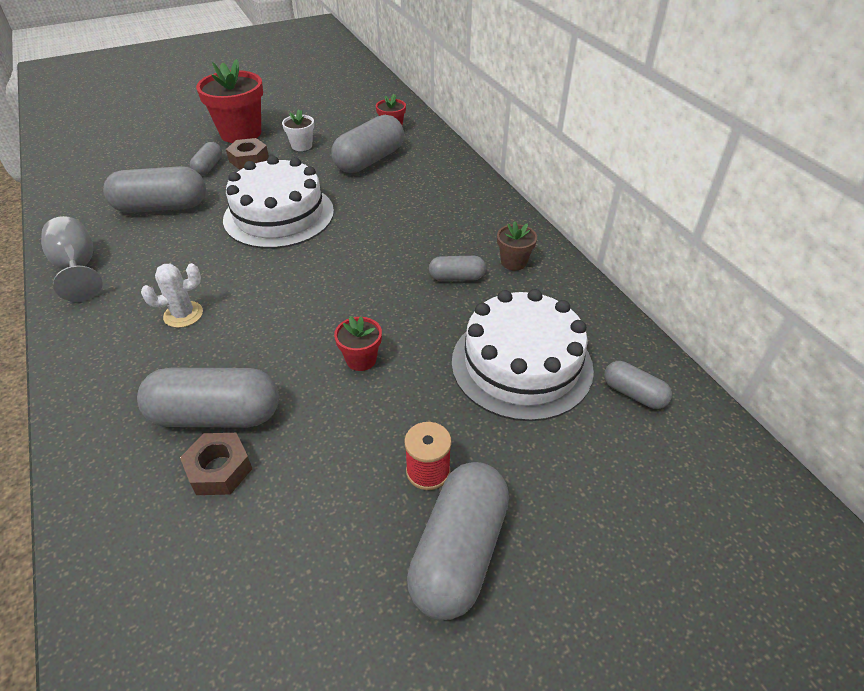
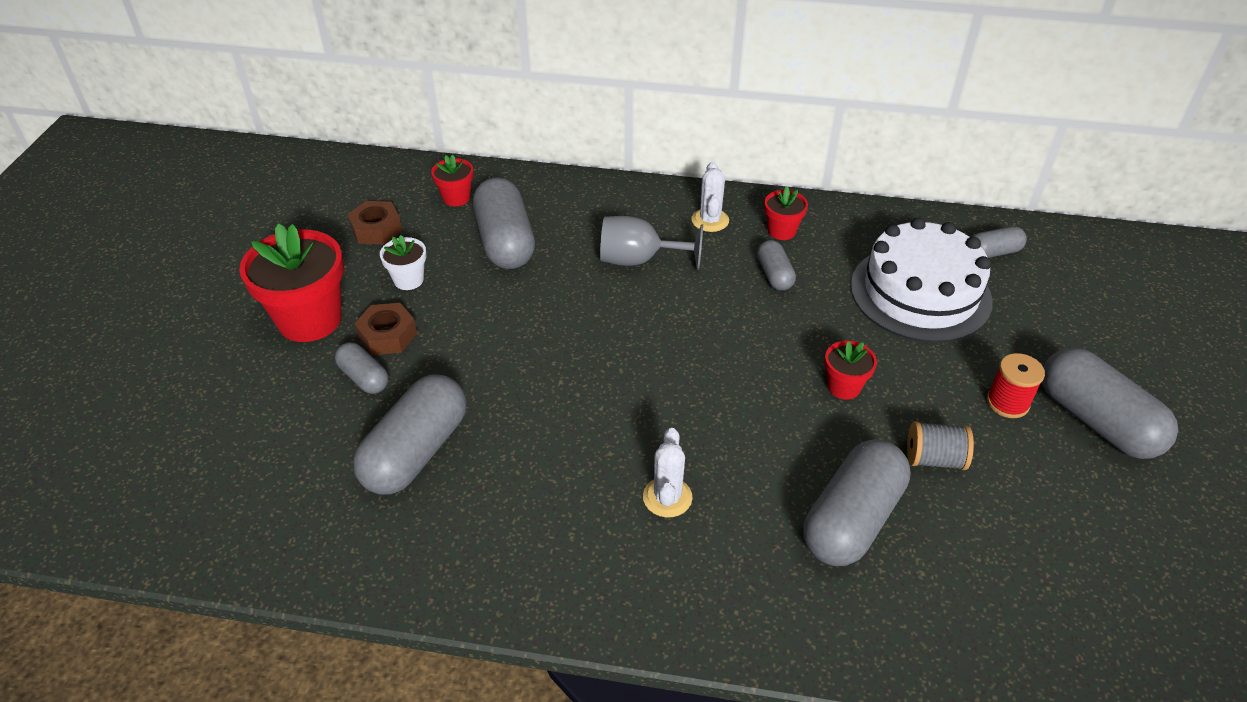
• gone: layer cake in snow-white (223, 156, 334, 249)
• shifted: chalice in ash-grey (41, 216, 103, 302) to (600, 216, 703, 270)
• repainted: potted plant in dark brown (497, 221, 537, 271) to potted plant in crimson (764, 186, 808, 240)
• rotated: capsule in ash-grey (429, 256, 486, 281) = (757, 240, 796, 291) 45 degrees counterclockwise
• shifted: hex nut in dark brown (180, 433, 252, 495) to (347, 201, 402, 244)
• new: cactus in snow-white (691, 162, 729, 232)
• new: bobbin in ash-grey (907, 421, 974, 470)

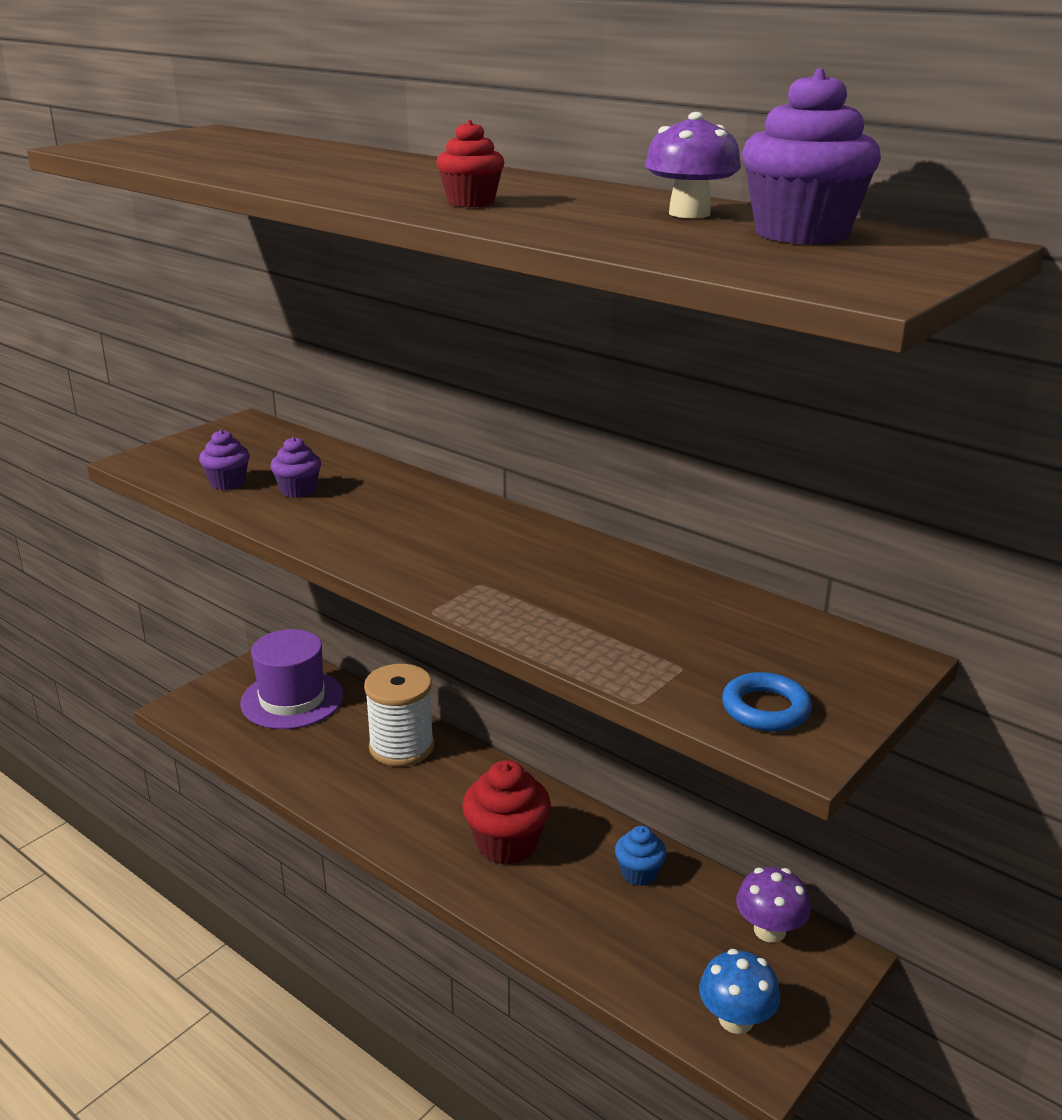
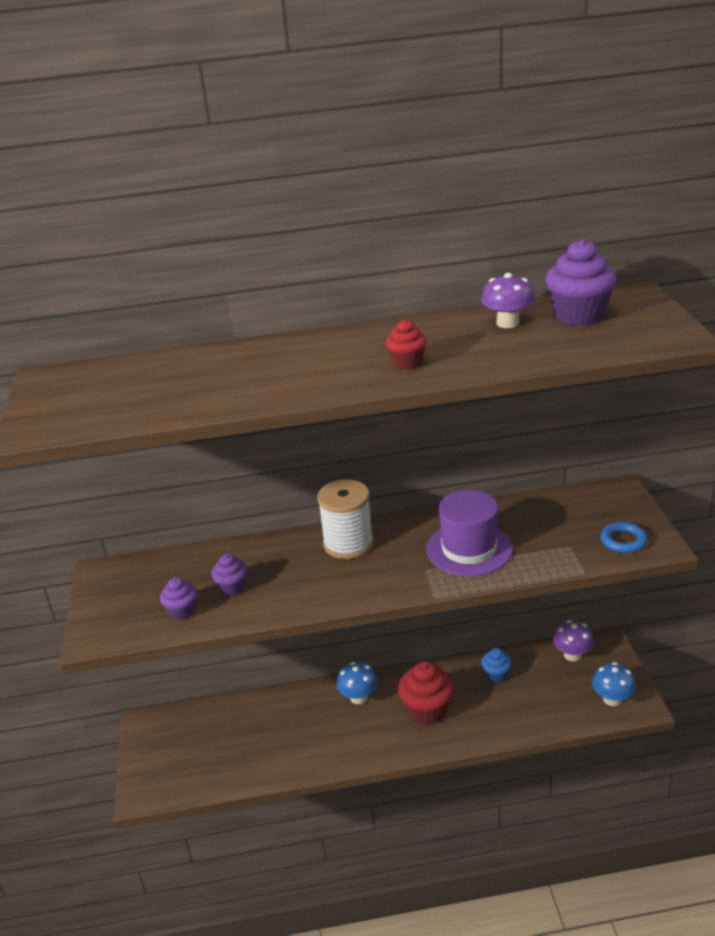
• shifted: top hat in purple (240, 629, 343, 729) to (426, 490, 513, 576)
• shifted: bobbin in snow-white (364, 664, 434, 766) to (317, 479, 374, 559)
• new: mushroom in royal blue (337, 662, 378, 704)

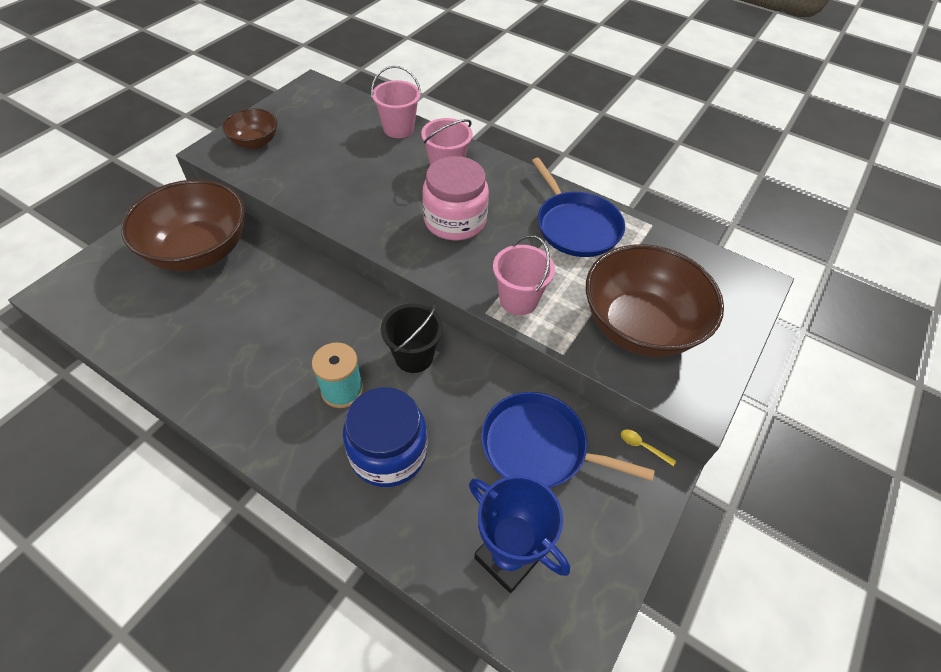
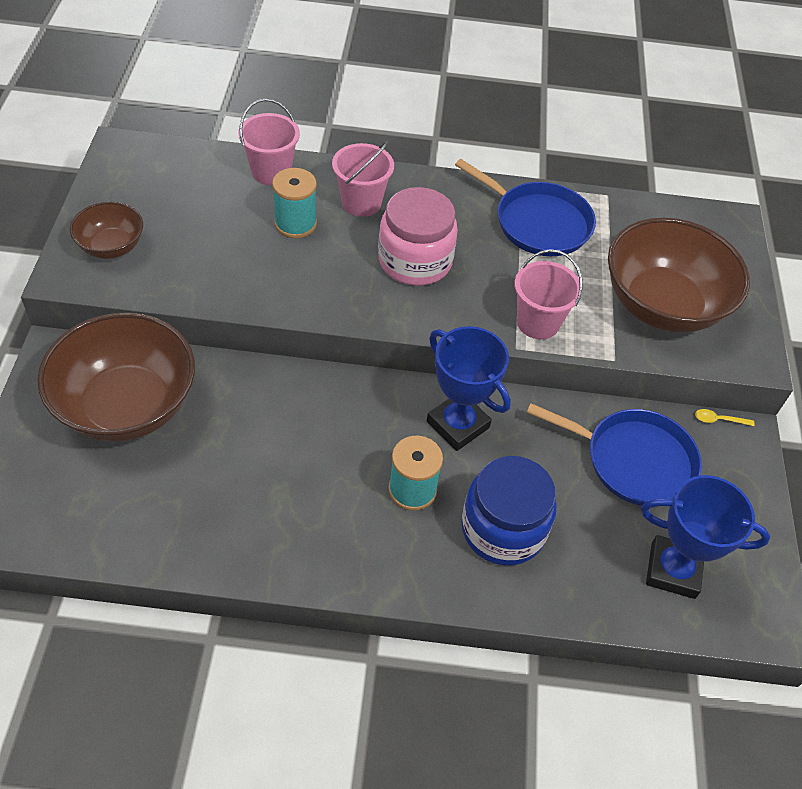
• swapped: sand bucket in ebony (381, 304, 443, 373) to award cup in royal blue (427, 326, 511, 451)
• rotated: skillet in royal blue (481, 392, 655, 488) = (526, 403, 702, 507) 150 degrees counterclockwise
• new: bobbin in aqua (272, 168, 317, 238)

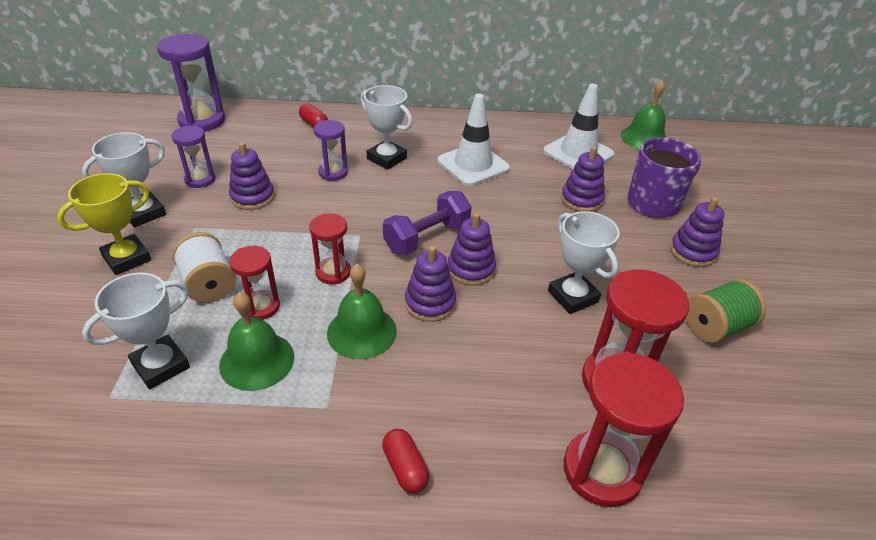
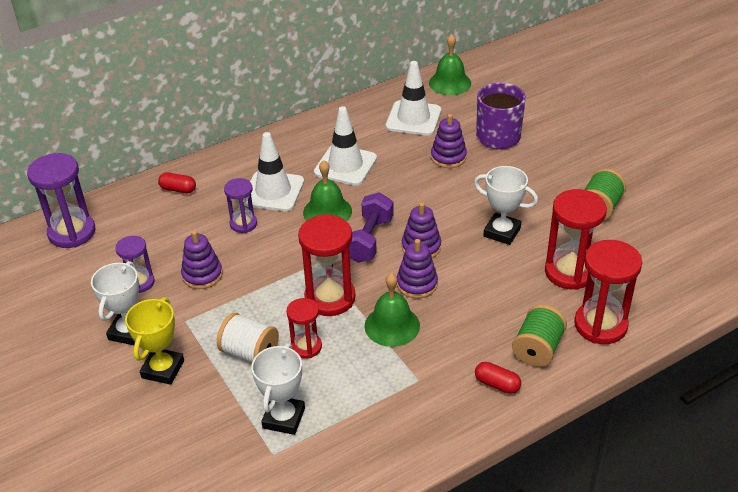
• swapped: award cup in snow-white (360, 85, 413, 170) to road cone in snow-white (244, 132, 304, 211)
• gone: stacking rings in purple (670, 197, 724, 267)
• scaled: sand timer in crimson (309, 214, 351, 284) = (298, 214, 355, 316) x1.71
• shifted: hand bell in emerald (219, 292, 294, 391) to (303, 160, 352, 221)
• new: bobbin in emerald (512, 304, 567, 367)

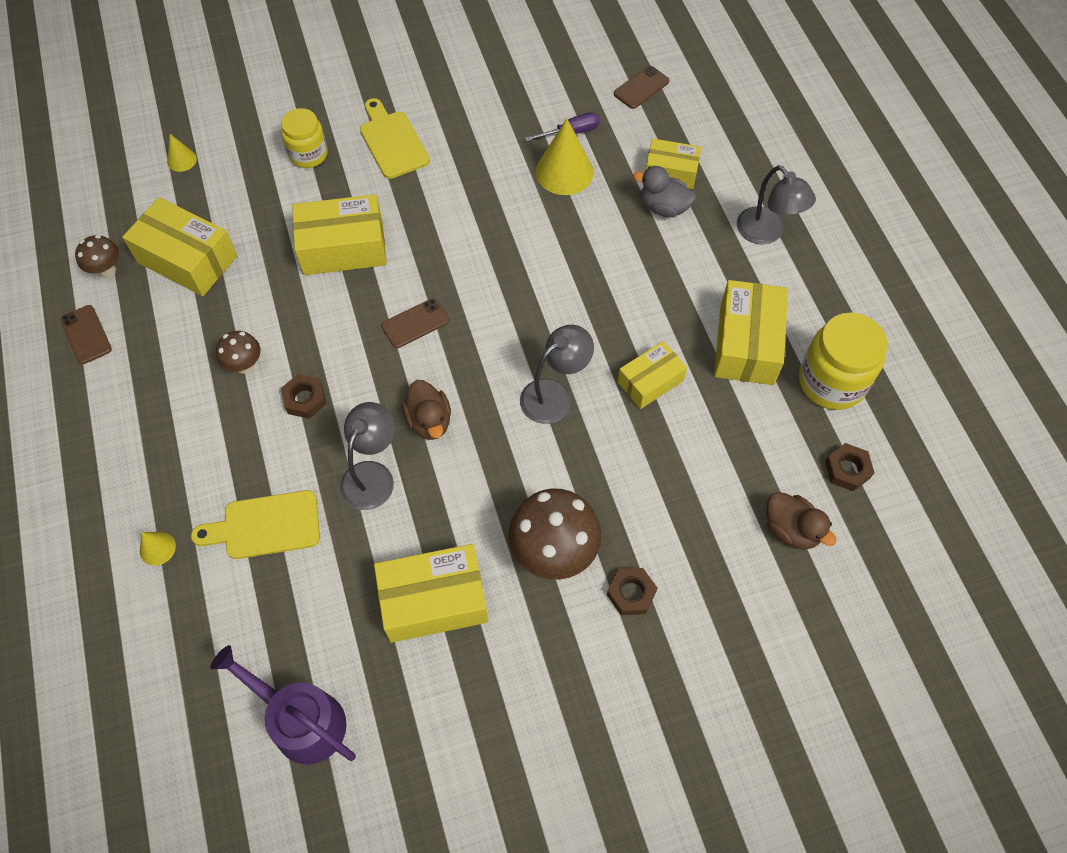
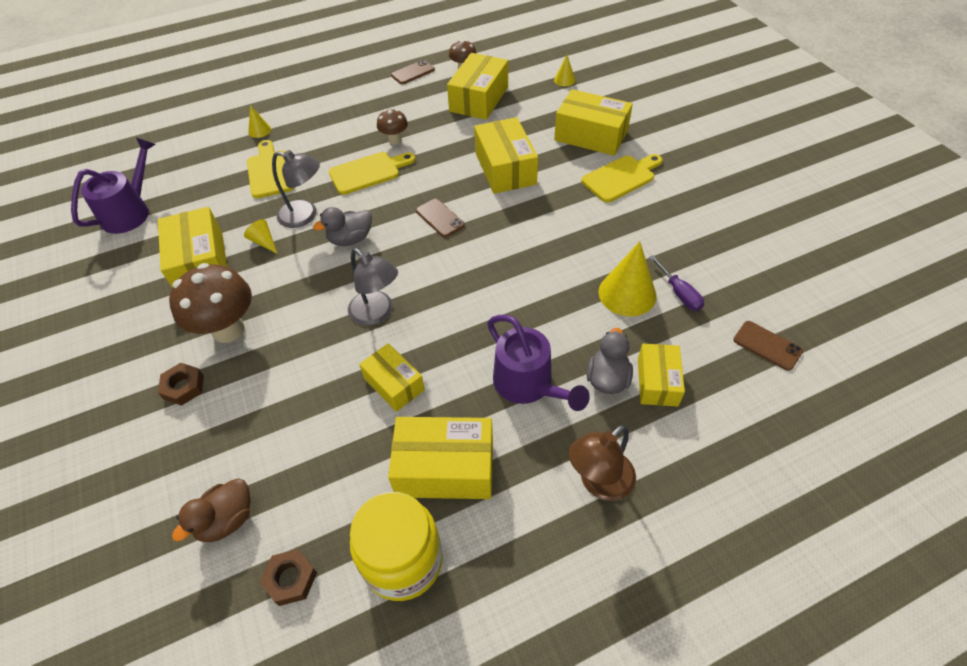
• swapped: jam jar in bright yellow (281, 108, 328, 168) to package in bright yellow (554, 89, 633, 156)
• repainted: lamp in ash-grey (737, 165, 816, 245) to lamp in dark brown (568, 425, 636, 501)
• swapped: hex nut in dark brown (281, 374, 326, 419) to cutting board in bright yellow (329, 152, 415, 195)
• repainted: rubber duck in dark brown (402, 380, 451, 440) to rubber duck in ash-grey (313, 207, 372, 246)
• new: solid cone in bright yellow (244, 219, 277, 254)
• new: watering pot in purple (487, 315, 590, 411)

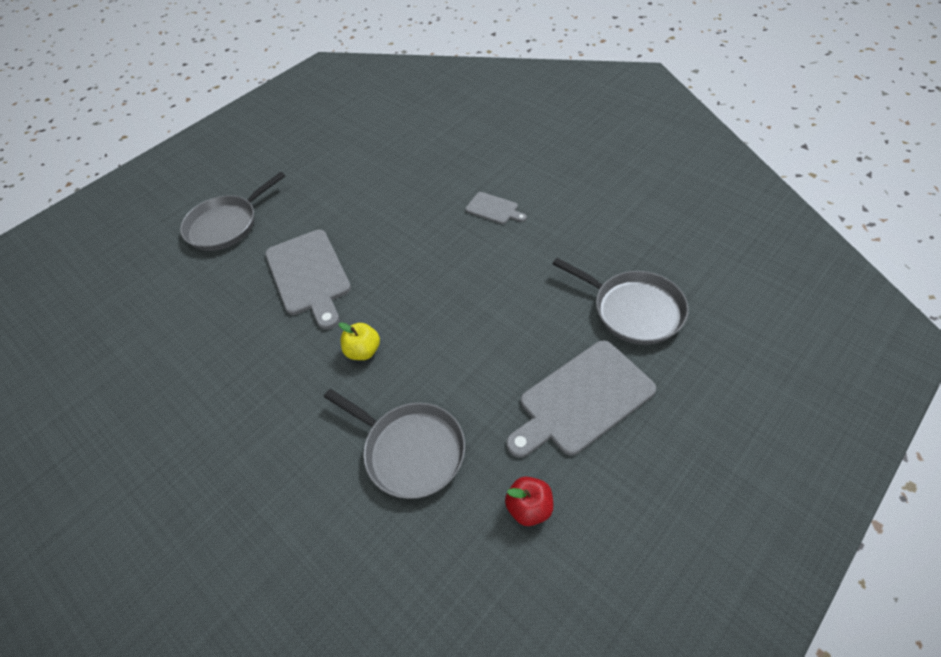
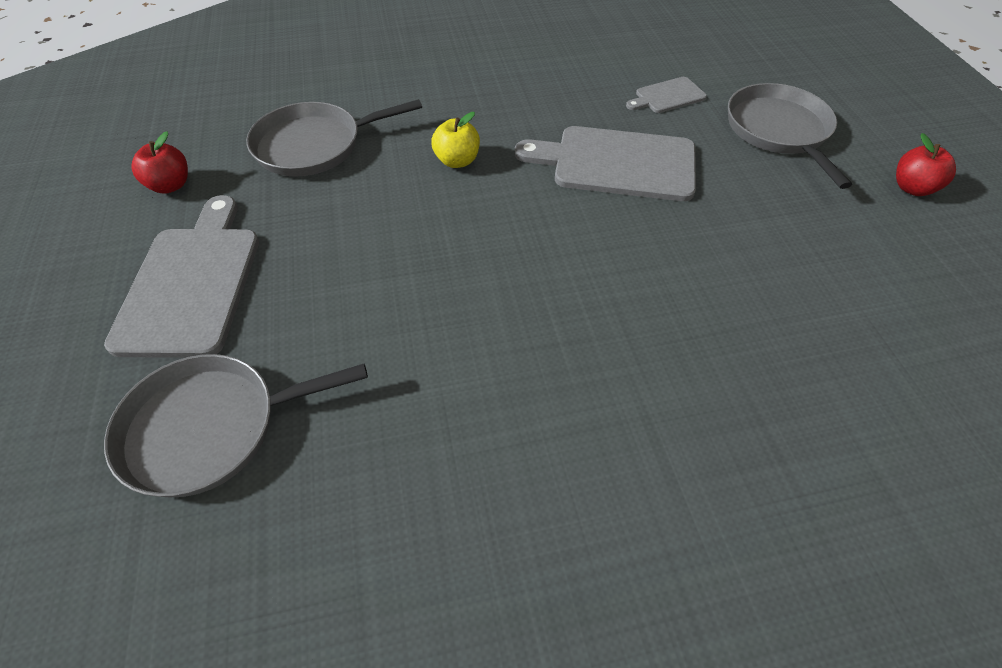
• shifted: cutting board in ash-grey (465, 192, 527, 224) to (626, 77, 707, 113)
• new: apple in crimson (896, 133, 956, 196)

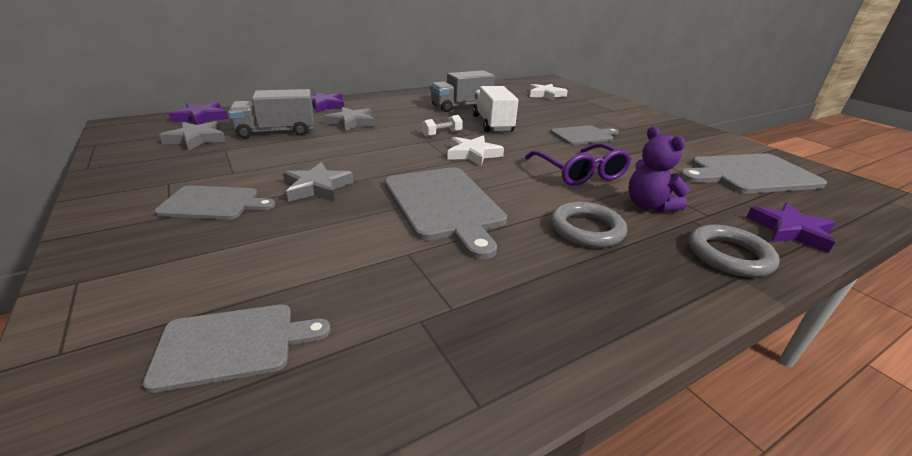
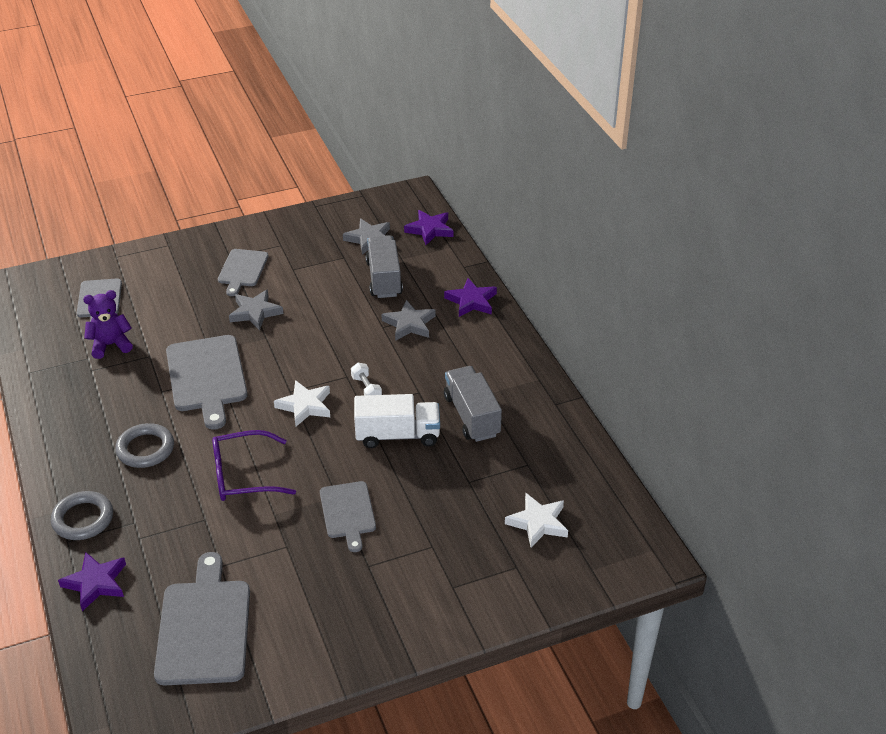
• shifted: stuffed bear in purple (628, 127, 690, 212) to (83, 290, 133, 359)
• rotated: cutting board in ash-grey (385, 167, 507, 260) = (166, 335, 248, 430) 90 degrees counterclockwise

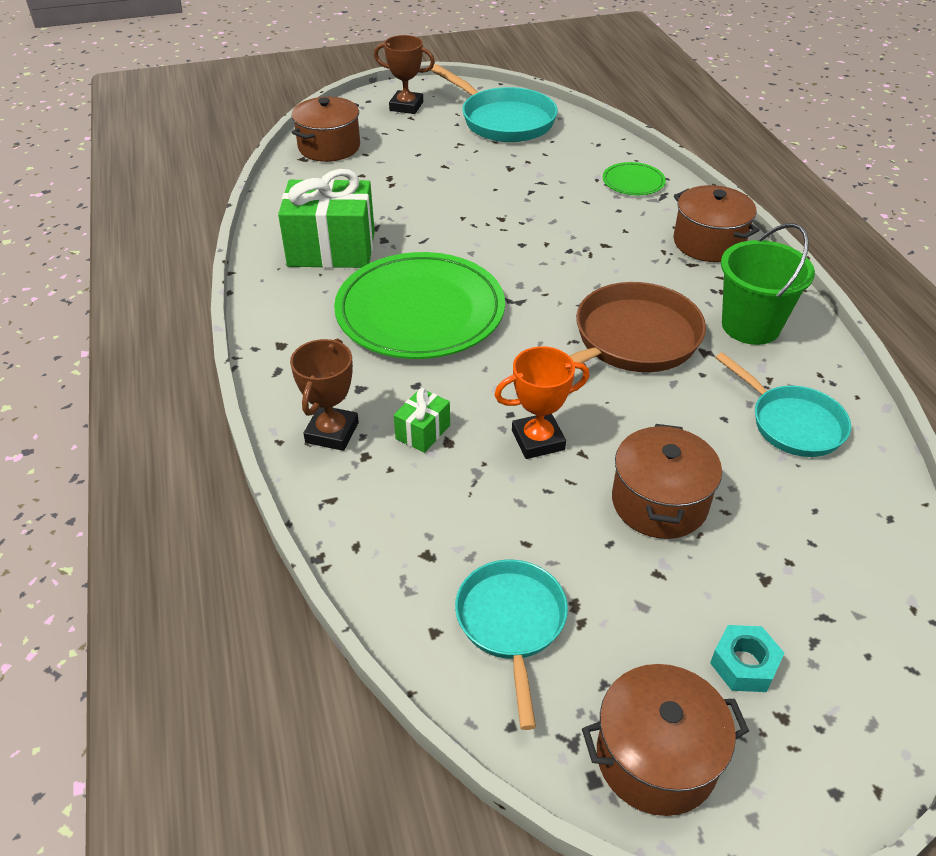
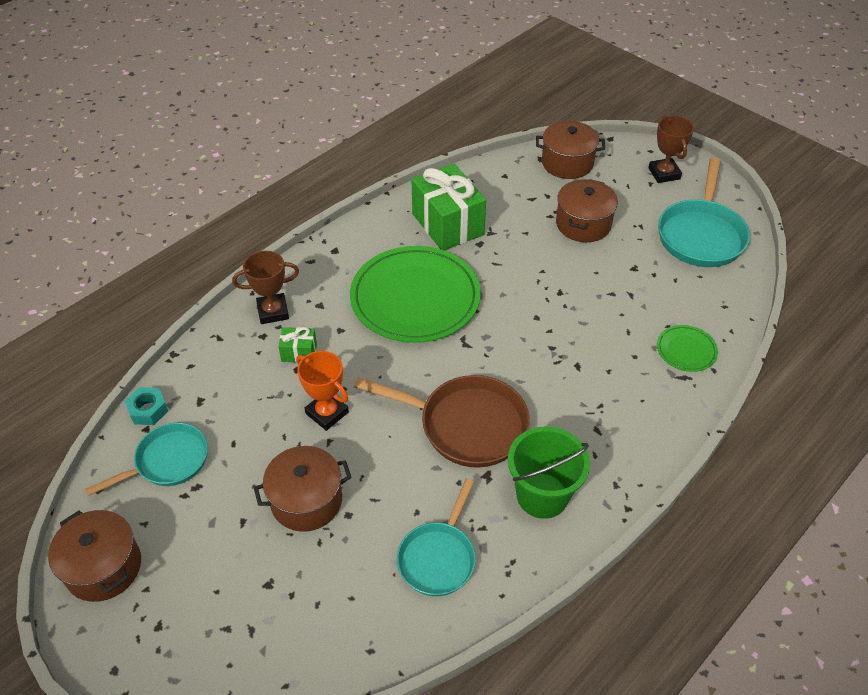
• shifted: stockpot in dark brown (674, 185, 759, 262) to (556, 179, 618, 242)
• shifted: hex nut in aqua (710, 625, 784, 692) to (125, 387, 168, 425)

